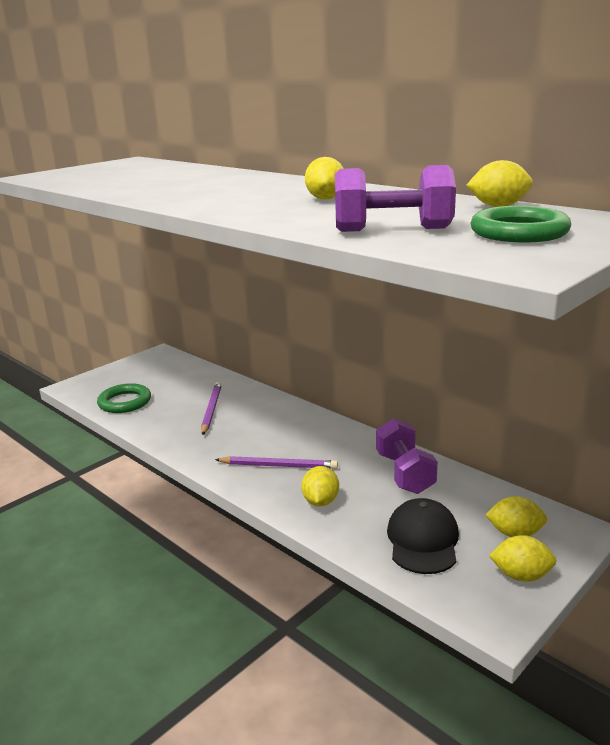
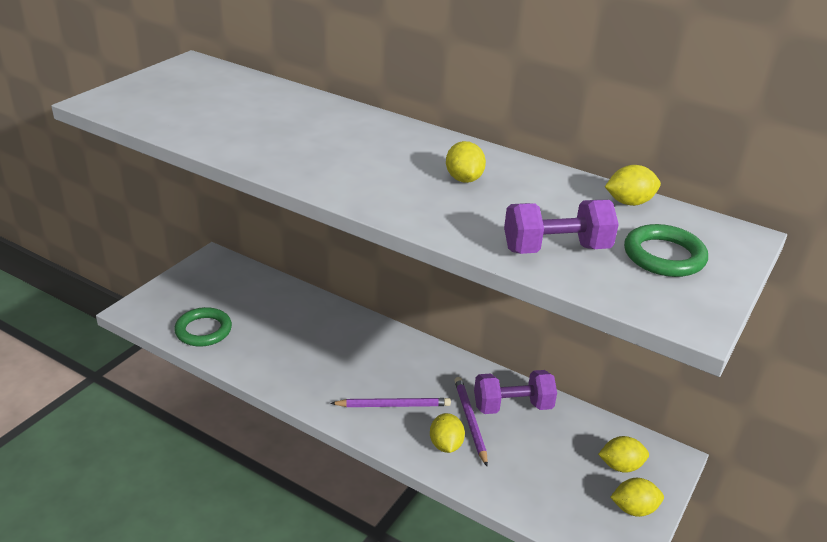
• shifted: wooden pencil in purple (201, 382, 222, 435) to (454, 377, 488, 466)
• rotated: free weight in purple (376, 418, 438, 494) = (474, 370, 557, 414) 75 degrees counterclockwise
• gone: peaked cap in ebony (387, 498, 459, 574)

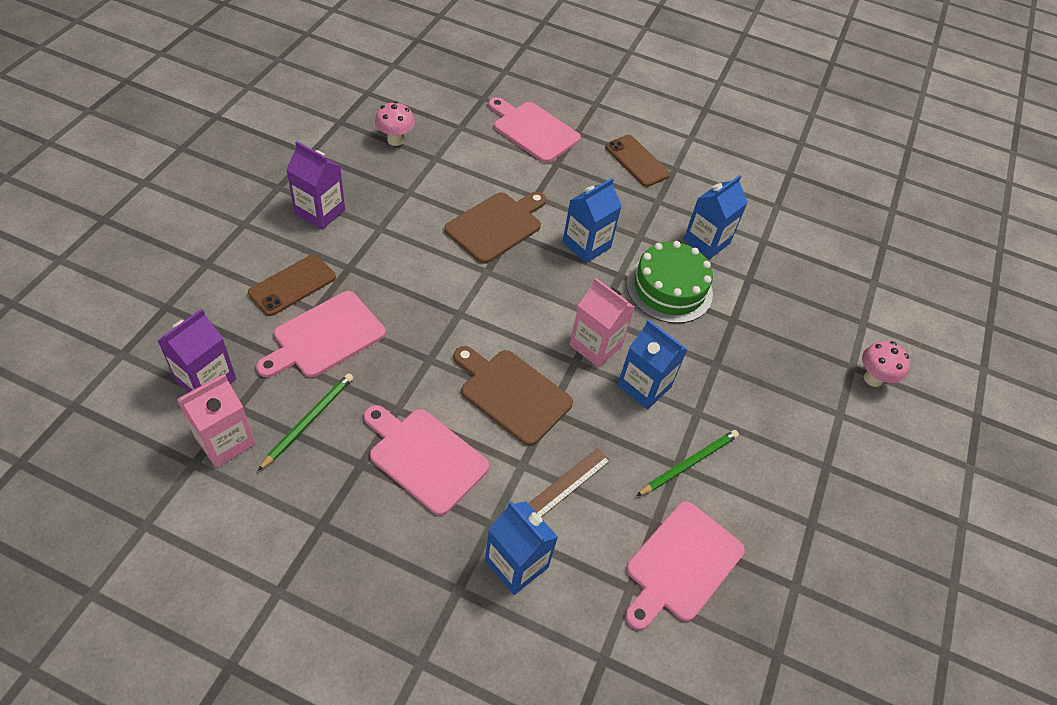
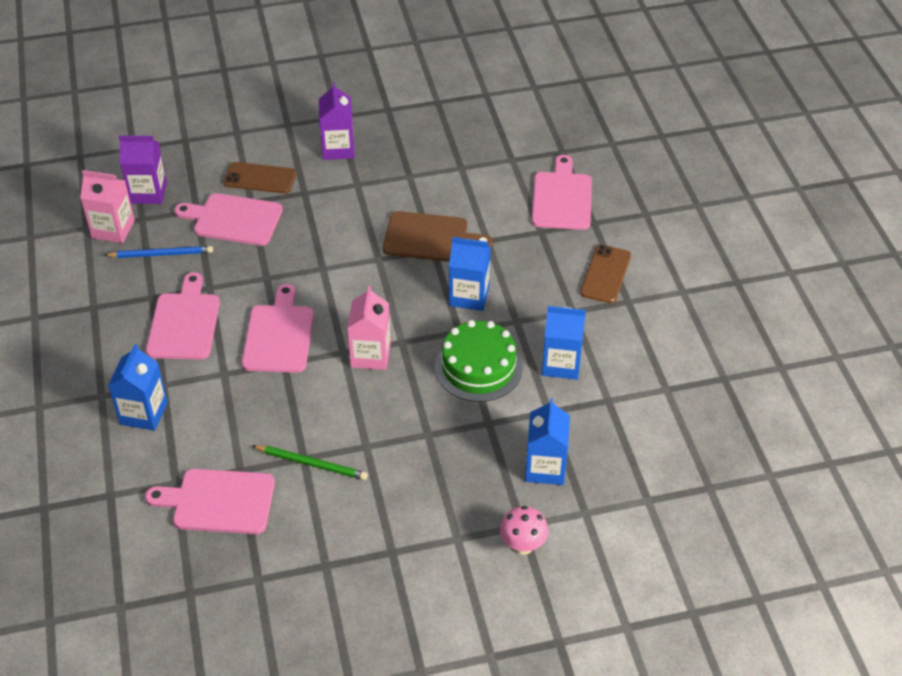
• gone: mushroom in rose-pink (375, 101, 415, 146)
• shifted: milk carton in royal blue (617, 319, 688, 410) to (525, 398, 570, 485)
• repainted: cutting board in dark brown (453, 346, 573, 446) to cutting board in rose-pink (242, 284, 314, 373)
• repainted: wooden pencil in emerald (258, 373, 353, 471) to wooden pencil in royal blue (104, 246, 213, 258)
• gone: ruler in dark brown (528, 448, 611, 517)

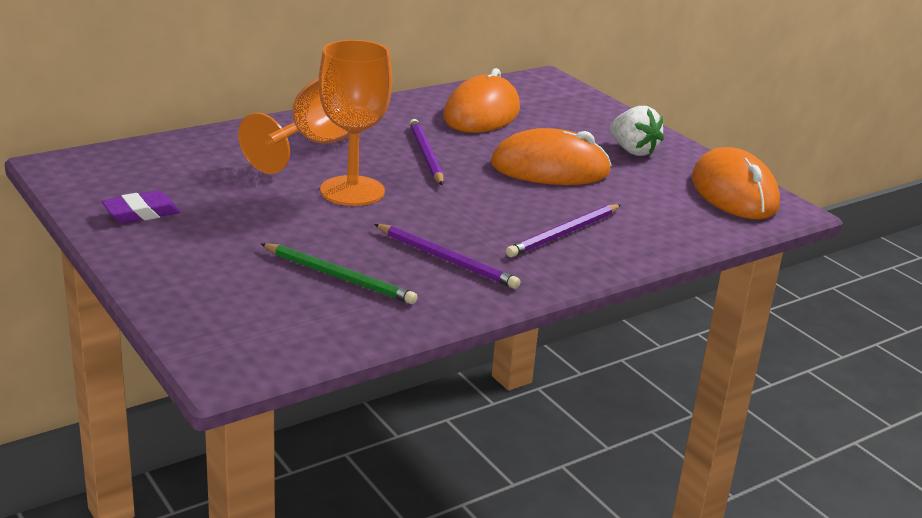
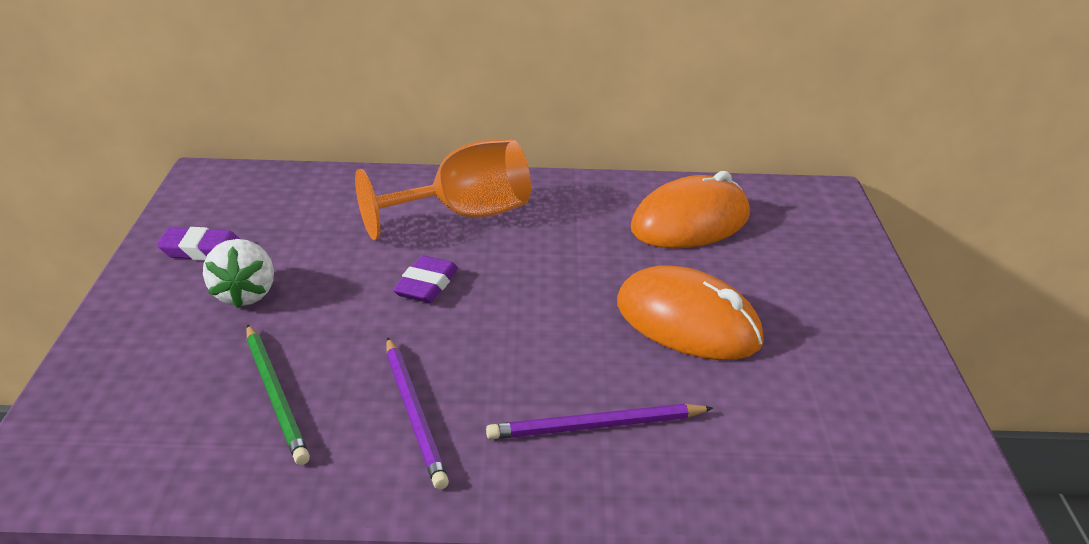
• swapped: chalice in orange-coloured (319, 40, 392, 206) to gum eraser in purple (393, 256, 458, 303)
• shifted: strawberry in snow-white (610, 106, 664, 156) to (203, 239, 274, 308)
• gone: wooden pencil in purple (410, 119, 444, 185)
• gone: PC mouse in orange-coloured (692, 147, 780, 219)

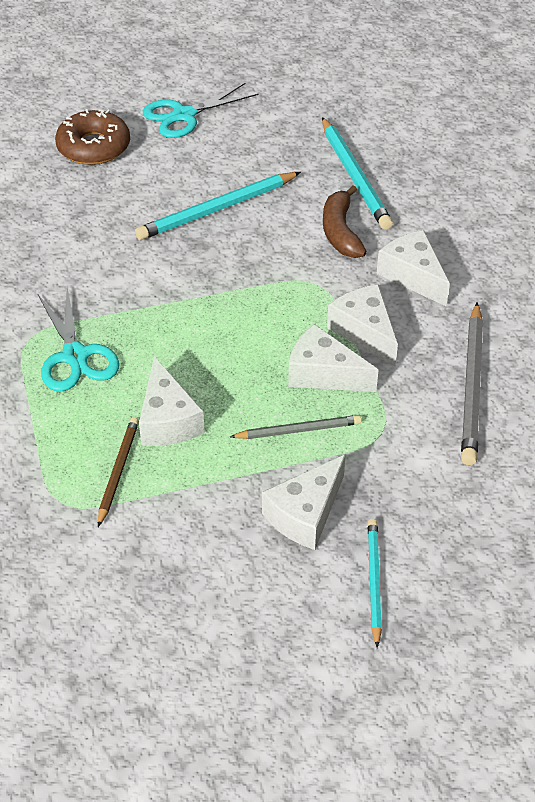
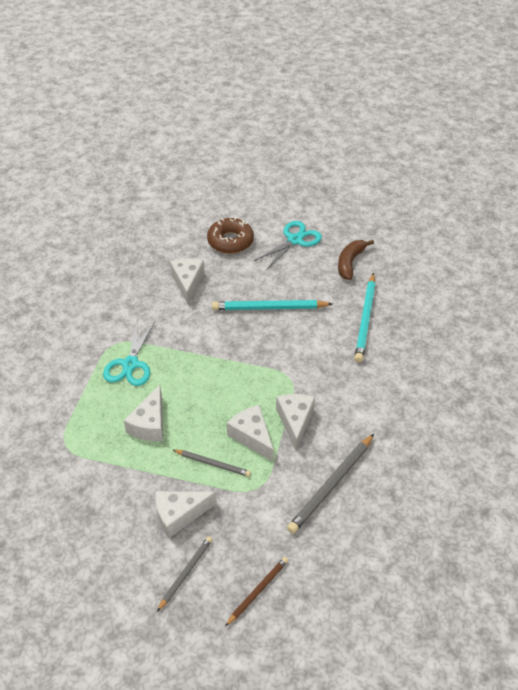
• rotated: shears in aqua (143, 83, 259, 138) = (254, 221, 322, 269) 135 degrees clockwise
• shifted: banana fruit in dark brown (323, 186, 367, 258) to (338, 240, 374, 280)
• shifted: cheese in snow-white (376, 230, 450, 306) to (170, 259, 205, 305)
• shifted: wooden pencil in dark brown (98, 417, 139, 527) to (225, 557, 289, 626)
• repainted: wooden pencil in aqua (368, 519, 382, 648) to wooden pencil in ash-grey (157, 536, 213, 612)

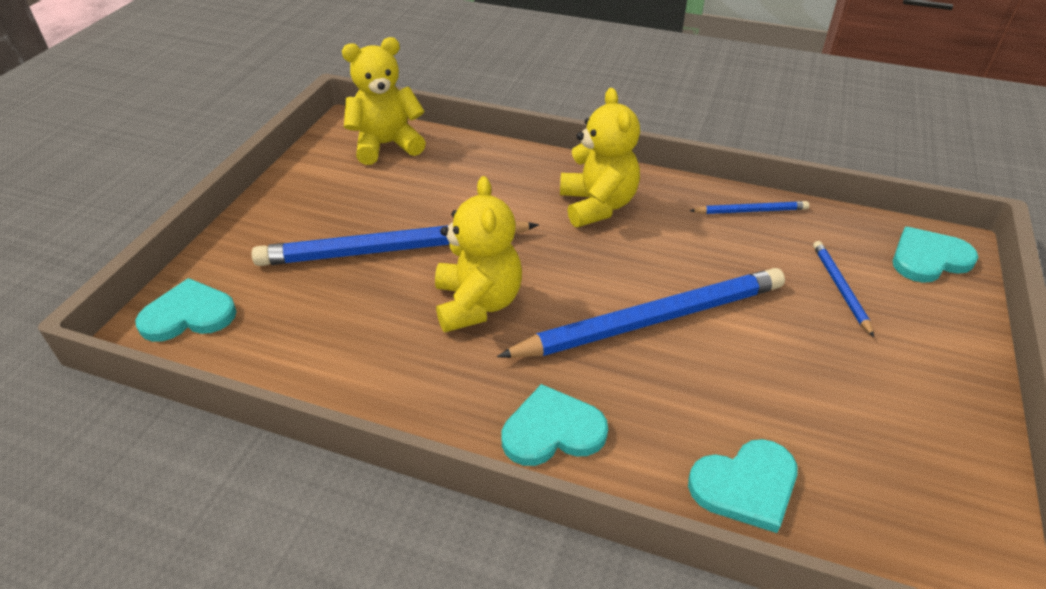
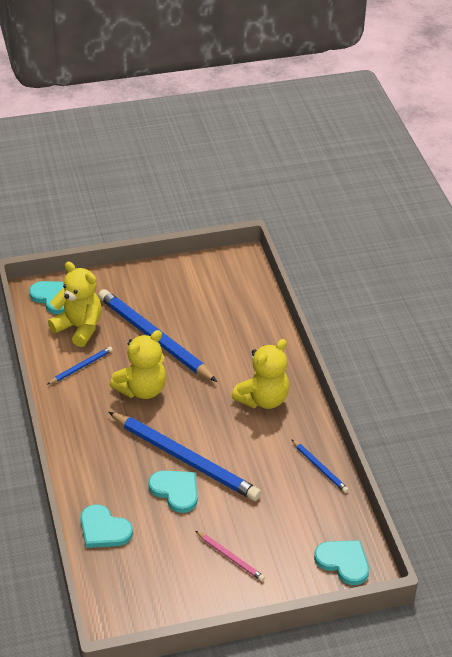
• shifted: stuffed bear in bright yellow (342, 37, 426, 165) to (48, 262, 102, 347)
• shifted: wooden pencil in royal blue (813, 241, 874, 337) to (48, 346, 113, 384)
• shifted: love heart in aqua (502, 384, 608, 466) to (148, 471, 198, 513)
• new: wooden pencil in rose-pink (196, 531, 265, 581)

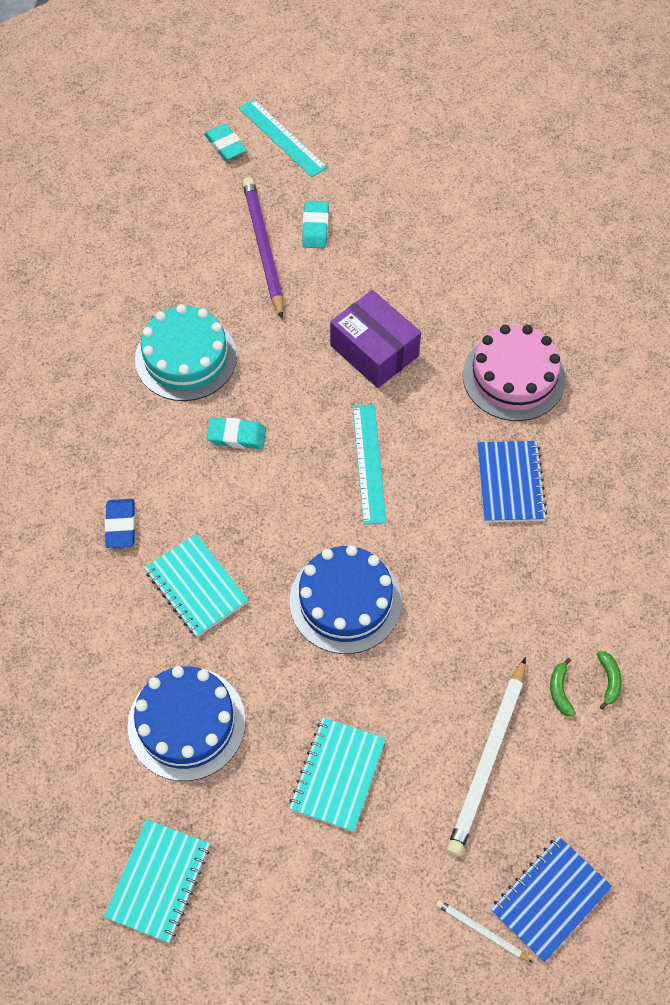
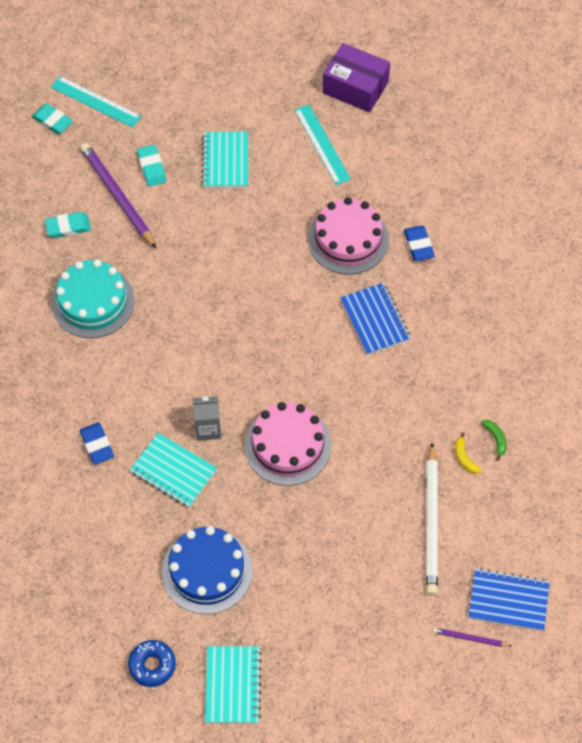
• shifted: package in purple (330, 290, 421, 388) to (323, 43, 390, 113)
• shifted: ruler in aqua (353, 405, 387, 525) to (294, 104, 351, 185)
• shifted: gum eraser in aqua (207, 418, 266, 449) to (44, 212, 91, 238)
• repainted: layer cake in royal blue (290, 545, 402, 654) to layer cake in rose-pink (244, 402, 332, 486)
• repainted: banana fruit in emerald (550, 658, 576, 717) to banana fruit in bright yellow (455, 433, 481, 474)
• shifted: notepad in aqua (289, 718, 386, 832) to (201, 131, 248, 188)
• rotated: notepad in royal blue (491, 836, 612, 963) = (469, 568, 550, 631) 75 degrees clockwise
• repainted: wooden pencil in snow-white (436, 900, 533, 963) to wooden pencil in purple (432, 628, 511, 647)
• new: gum eraser in royal blue (404, 225, 435, 261)
• new: milk carton in ash-grey (193, 396, 221, 441)
• new: doughnut in royal blue (128, 640, 176, 687)

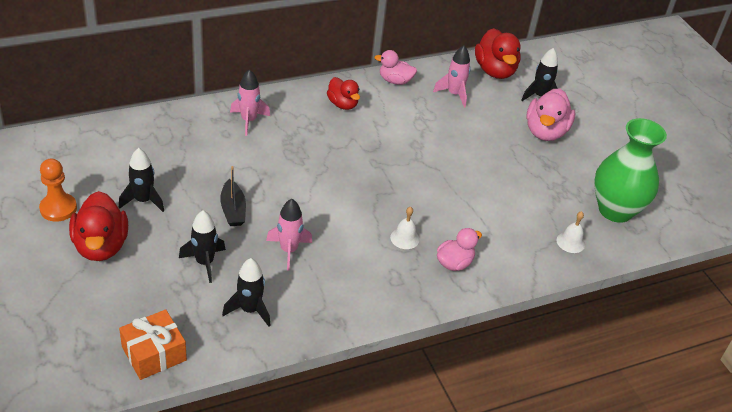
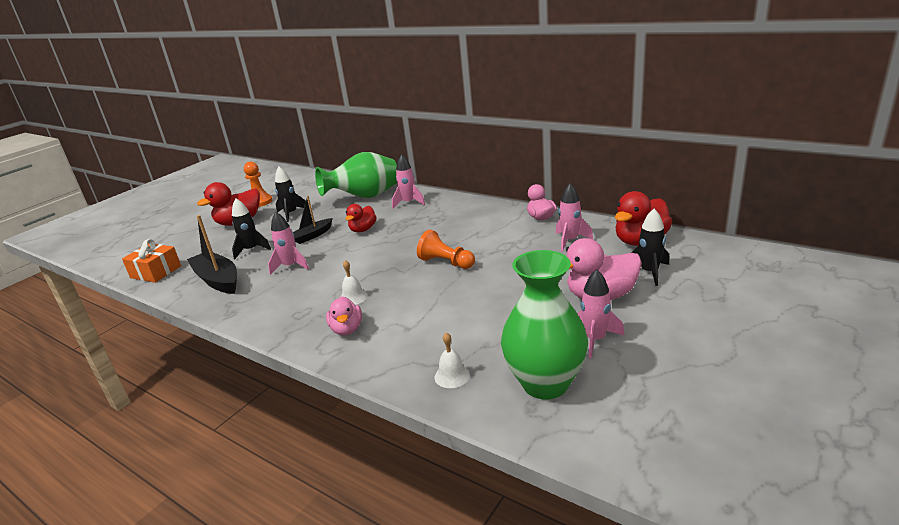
• shifted: rubber duck in crimson (327, 77, 360, 110) to (345, 204, 377, 232)
• rotated: rubber duck in rose-pink (437, 228, 482, 271) = (326, 296, 362, 335) 60 degrees clockwise
• swapped: spaceship in ebony (222, 258, 271, 327) to boat in ebony (187, 215, 237, 294)
• new: flower vase in emerald (315, 152, 397, 198)
• new: chess pawn in orange-coloured (417, 230, 475, 269)
• new: spaceship in rose-pink (577, 269, 624, 358)

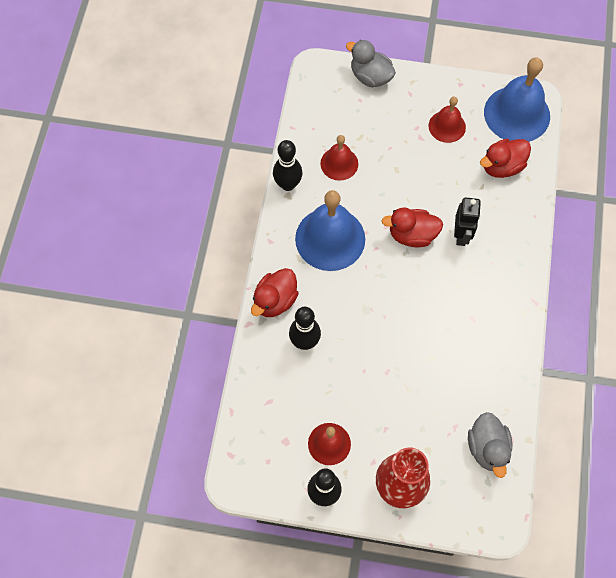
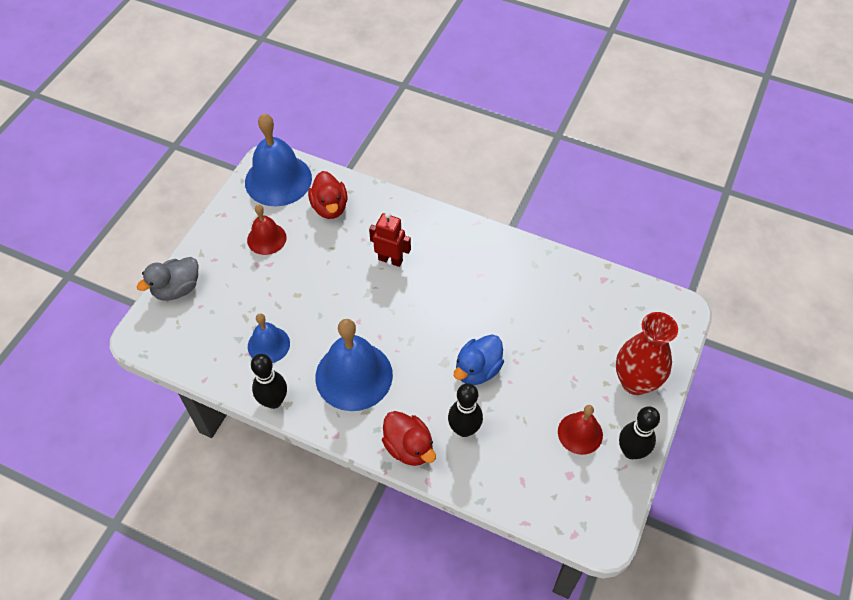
• repainted: hand bell in crimson (320, 135, 358, 181) to hand bell in royal blue (248, 313, 290, 363)
• repainted: robot figure in ebony (454, 198, 481, 246) to robot figure in crimson (369, 212, 411, 267)
• gone: rubber duck in crimson (382, 207, 443, 247)
• gone: rubber duck in ash-grey (468, 412, 512, 478)
• new: rubber duck in royal blue (454, 334, 504, 385)

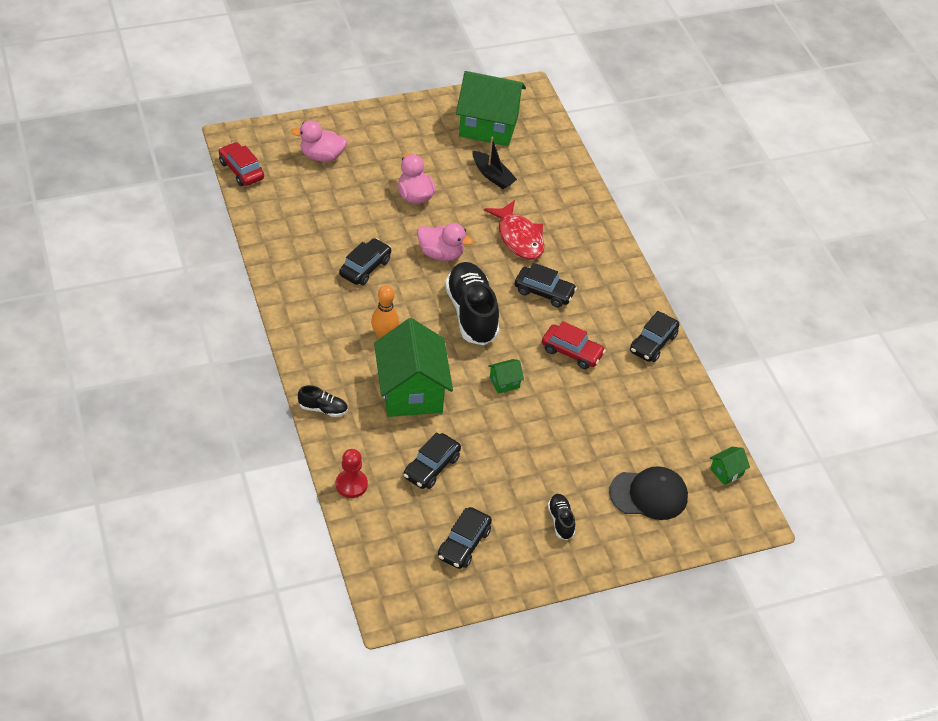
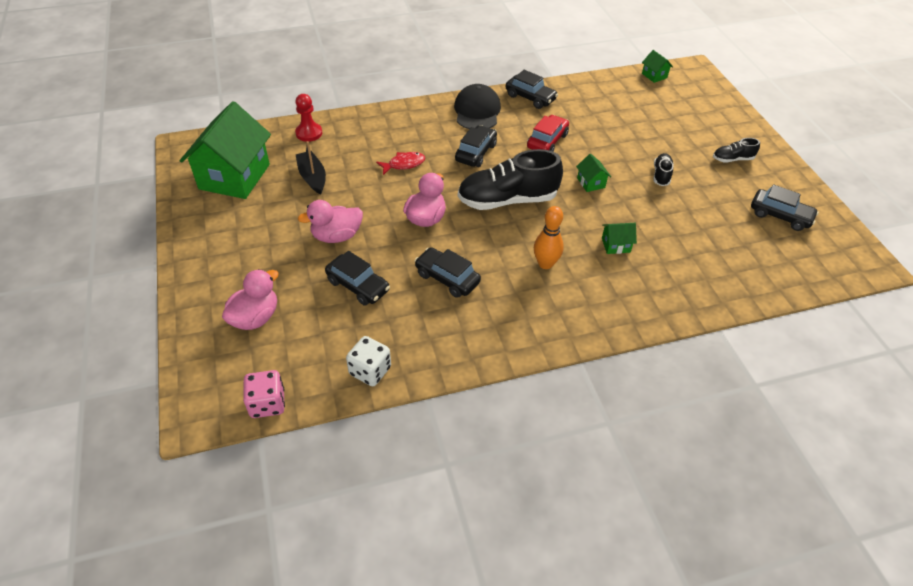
• rotated: rubber duck in rose-pink (291, 120, 347, 162) = (222, 269, 279, 330) 150 degrees counterclockwise
• rotated: boat in ebony (472, 137, 517, 189) = (296, 141, 326, 195) 75 degrees counterclockwise
• swapped: toy car in crimson (219, 142, 264, 186) to die in rose-pink (243, 370, 285, 418)
• scaled: toy fish in crimson (484, 200, 545, 260) = (376, 152, 425, 175) x0.59
• scaled: house in emerald (374, 318, 453, 417) = (602, 223, 637, 254) x0.41
• shifted: sneaker in ebony (298, 385, 348, 417) to (653, 153, 673, 186)
• shifted: toy car in ebony (403, 432, 461, 489) to (325, 251, 390, 306)
• shifted: chess pawn in crimson (336, 449, 368, 498) to (295, 94, 322, 142)
• shifted: peaked cap in ebony (609, 466, 688, 520) to (454, 84, 501, 129)
• new: die in snow-white (346, 336, 391, 386)

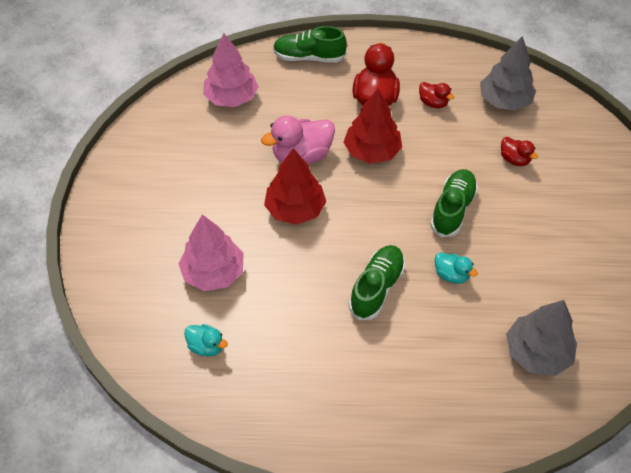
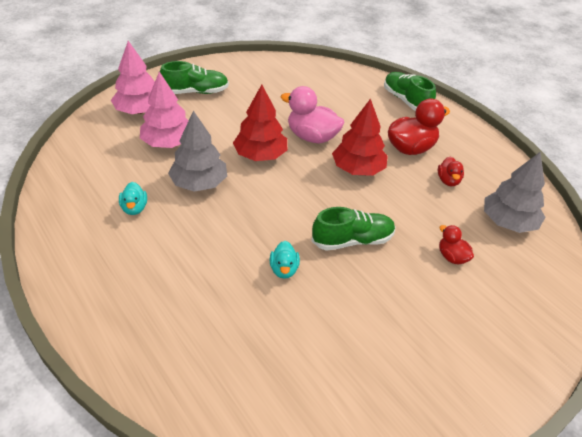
• shifted: toy tree in rose-pink (203, 34, 259, 107) to (111, 41, 155, 114)
• rotated: rubber duck in crimson (501, 137, 538, 166) = (439, 225, 474, 264) 135 degrees clockwise
• shifted: sneaker in emerald (349, 245, 405, 320) to (160, 61, 229, 94)
• shifted: toy tree in ash-grey (506, 300, 577, 376) to (168, 111, 227, 192)
• shifted: rubber duck in aqua (184, 324, 228, 357) to (119, 182, 147, 215)

